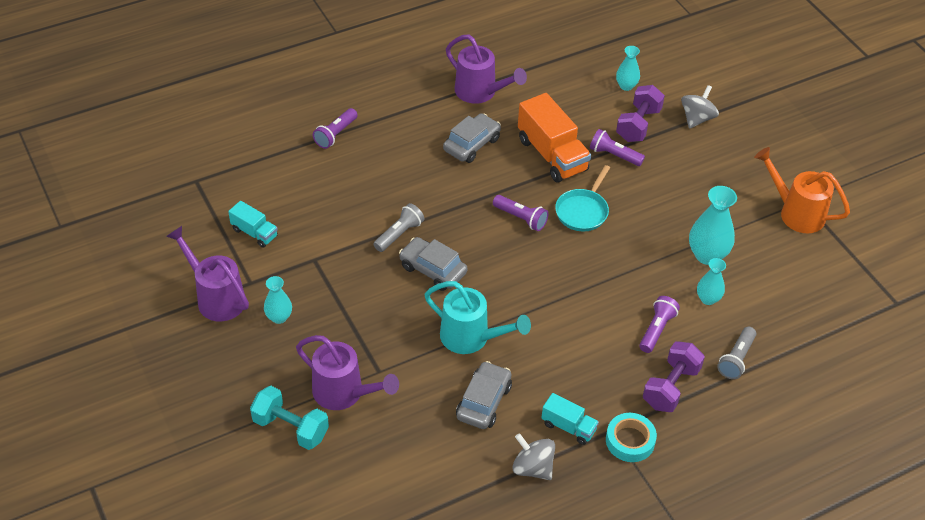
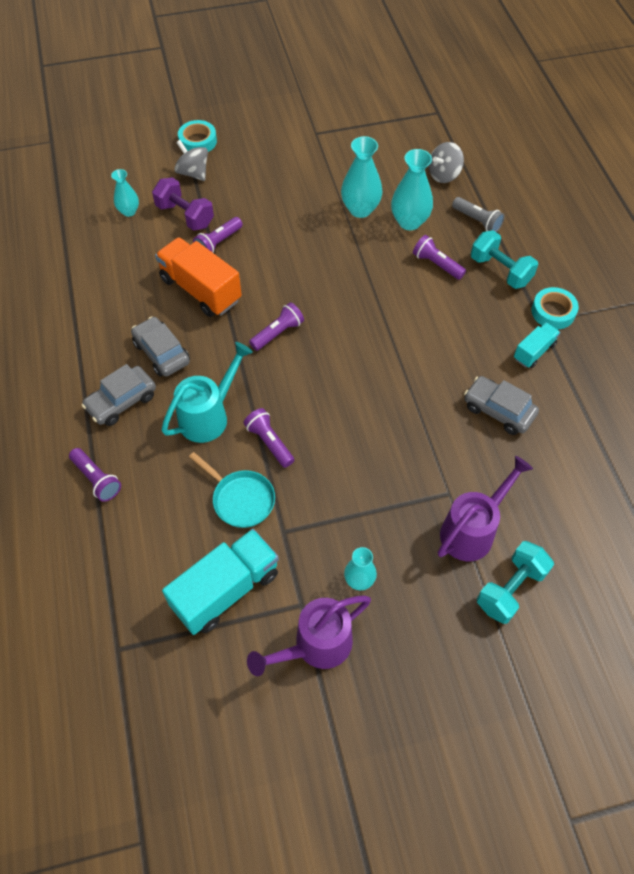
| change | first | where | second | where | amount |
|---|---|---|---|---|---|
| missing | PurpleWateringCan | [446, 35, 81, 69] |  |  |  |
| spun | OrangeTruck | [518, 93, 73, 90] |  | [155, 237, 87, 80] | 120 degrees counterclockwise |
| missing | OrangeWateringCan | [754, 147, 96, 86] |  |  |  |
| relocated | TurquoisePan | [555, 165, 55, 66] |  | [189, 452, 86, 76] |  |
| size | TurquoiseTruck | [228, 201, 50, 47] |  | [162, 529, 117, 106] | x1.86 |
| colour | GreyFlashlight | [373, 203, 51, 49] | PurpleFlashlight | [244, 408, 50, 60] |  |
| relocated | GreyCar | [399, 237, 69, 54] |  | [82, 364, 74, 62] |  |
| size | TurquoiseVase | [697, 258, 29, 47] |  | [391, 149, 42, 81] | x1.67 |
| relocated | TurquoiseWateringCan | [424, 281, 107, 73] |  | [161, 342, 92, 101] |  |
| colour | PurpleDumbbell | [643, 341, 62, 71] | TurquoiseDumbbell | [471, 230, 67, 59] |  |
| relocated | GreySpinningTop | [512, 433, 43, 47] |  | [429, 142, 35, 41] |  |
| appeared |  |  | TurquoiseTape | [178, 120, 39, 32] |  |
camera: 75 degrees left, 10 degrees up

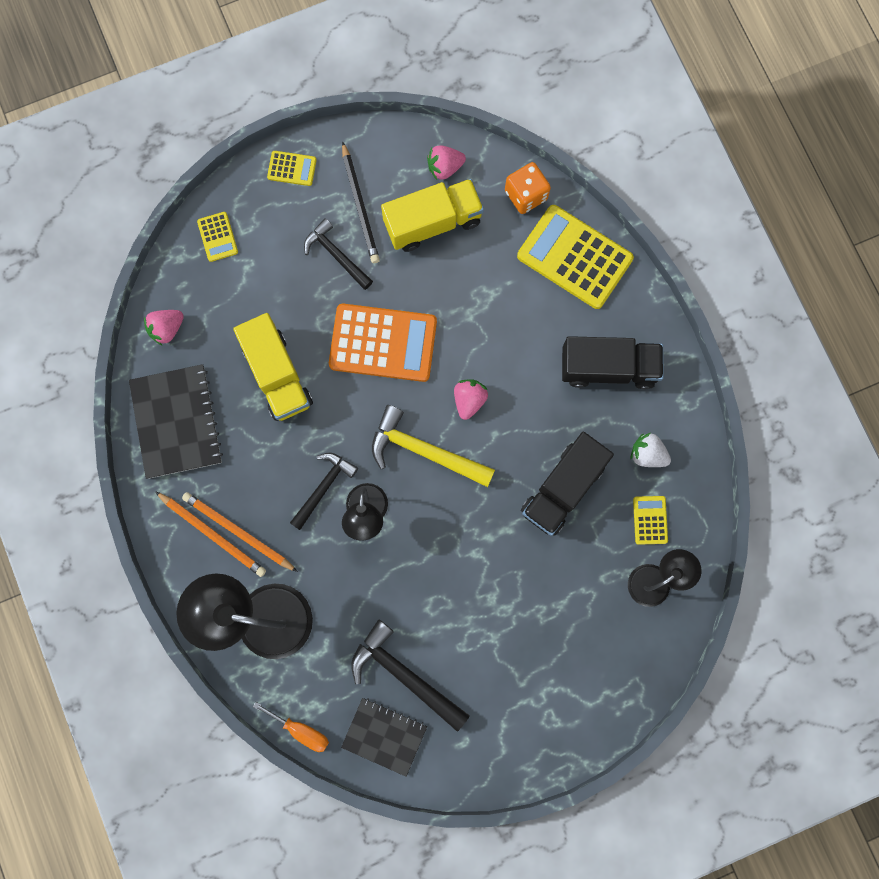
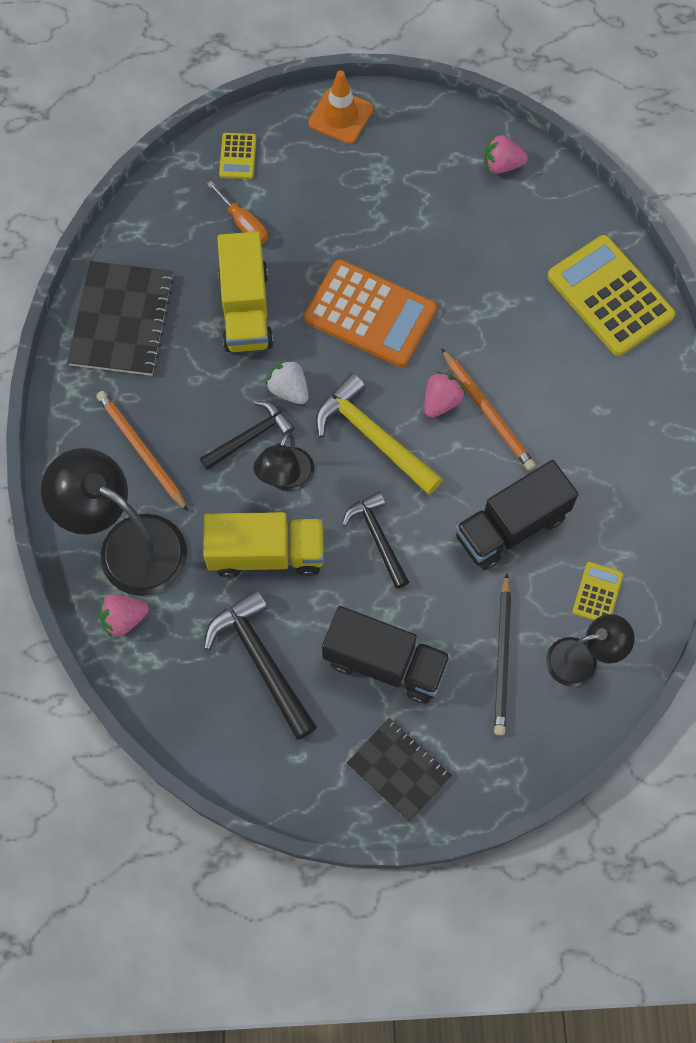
| change | first | where | second | where | amount |
|---|---|---|---|---|---|
| relocated | BlackPencil | [342, 141, 38, 122] |  | [494, 573, 17, 163] |  |
| exchanged | YellowCalculator | [267, 151, 50, 35] | OrangeTrafficCone | [308, 70, 65, 74] |  |
| missing | OrangeDice | [505, 162, 46, 52] |  |  |  |
| relocated | YellowTruck | [381, 179, 103, 73] |  | [203, 512, 121, 66] |  |
| relocated | BlackHammer | [304, 218, 69, 72] |  | [342, 492, 67, 97] |  |
| relocated | PinkStrawberry | [144, 310, 40, 36] |  | [99, 595, 50, 42] |  |
| relocated | BlackTruck | [562, 336, 102, 53] |  | [322, 606, 129, 98] |  |
| relocated | WhiteStrawberry | [631, 433, 40, 34] |  | [266, 359, 42, 45] |  |
| relocated | OrangePencil | [155, 491, 111, 86] |  | [441, 348, 95, 122] |  |
| relocated | BlackNotebook | [341, 698, 86, 79] |  | [347, 718, 105, 104] |  |
| relocated | OrangeScrewdriver | [253, 702, 76, 50] |  | [207, 181, 61, 63] |  |
camera: 20 degrees right, 10 degrees down

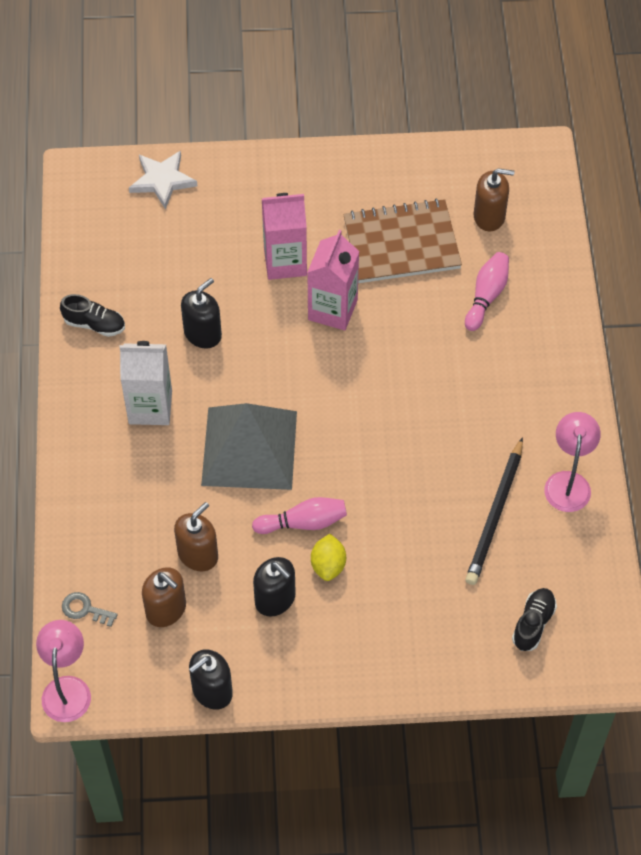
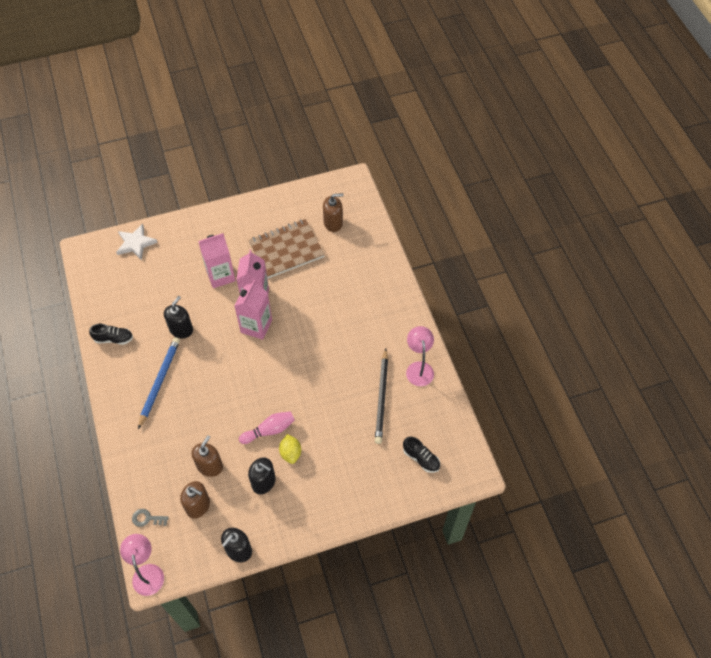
| change | first | where | second | where | amount |
|---|---|---|---|---|---|
| missing | PinkBowlingPin | [465, 252, 44, 79] |  |  |  |
| exchanged | WhiteCarton | [119, 341, 53, 84] | BluePencil | [138, 337, 42, 92] |  |
| missing | GreyPyramid | [201, 403, 96, 87] |  |  |  |
| spun | BlackShoe | [512, 588, 45, 63] |  | [403, 437, 37, 36] | 120 degrees clockwise |
| appeared |  |  | PinkCarton | [234, 280, 38, 60] |  |
camera: 15 degrees left, 0 degrees up

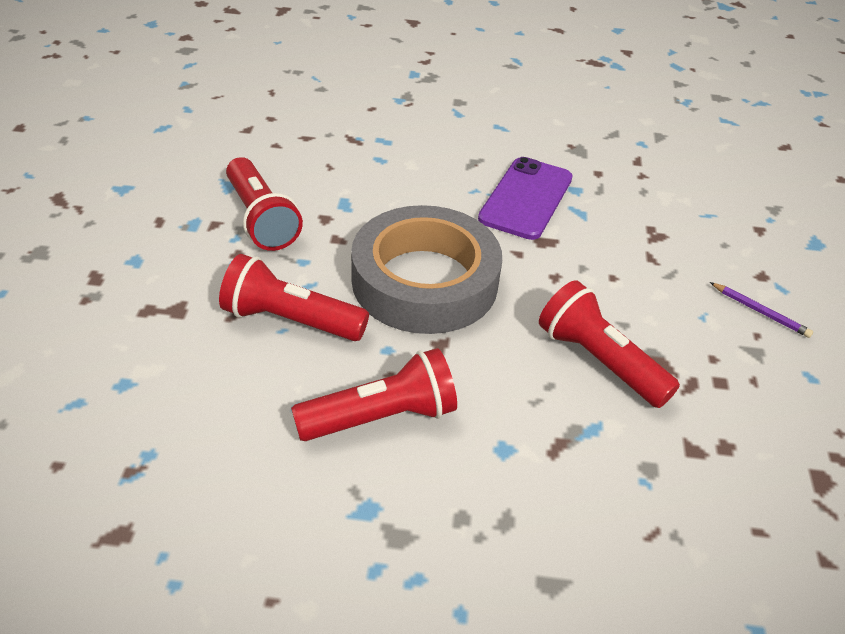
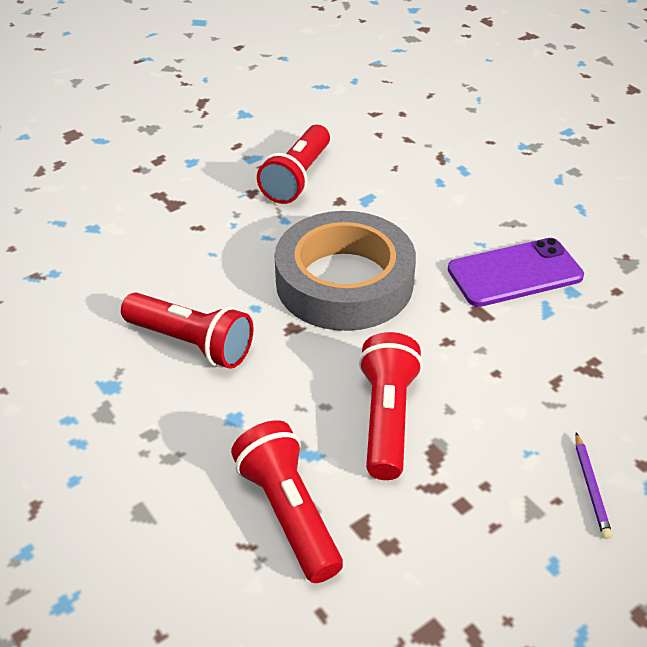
| change | first | where | second | where | amount |
|---|---|---|---|---|---|
| relocated | RedFlashlight | [219, 254, 150, 87] |  | [231, 420, 112, 163] |  |
camera: 50 degrees right, 0 degrees up

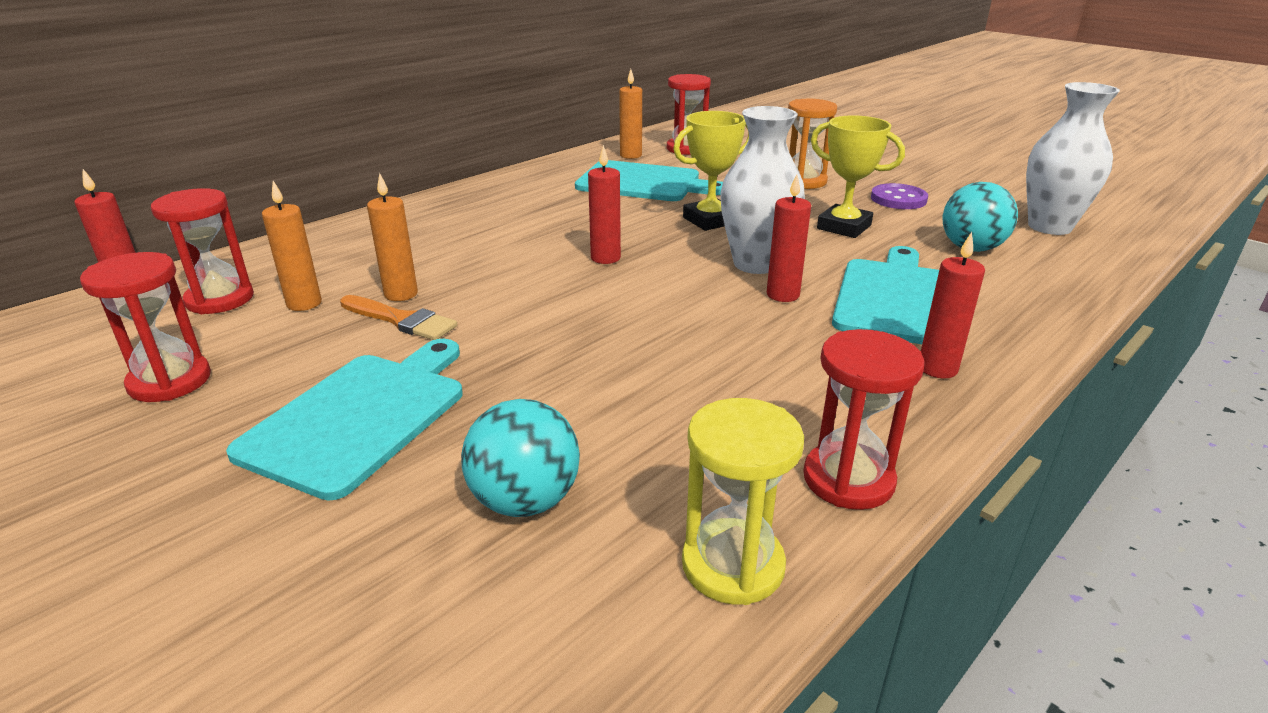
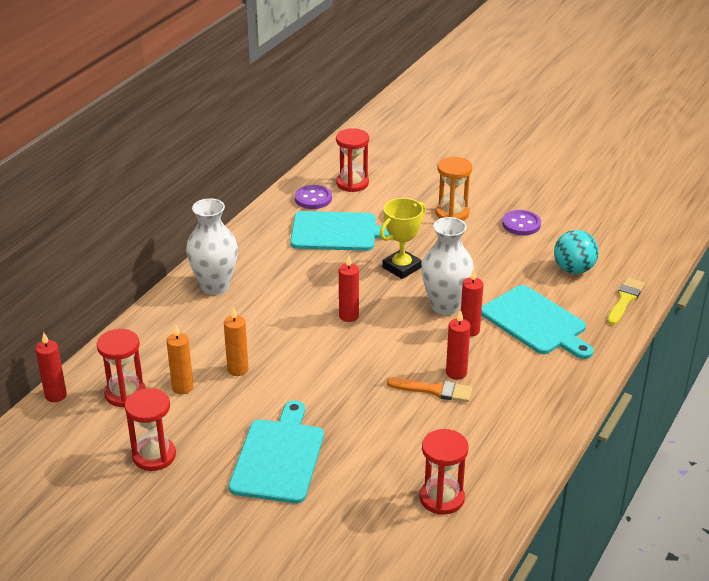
| change | first | where | second | where | amount |
|---|---|---|---|---|---|
| exchanged | OrangeCandle | [619, 69, 23, 90] | PurpleButton | [295, 185, 37, 24] |  |
| relocated | WhiteVase | [1026, 82, 94, 153] |  | [186, 198, 52, 97] |  |
| missing | YellowTrophy | [811, 115, 94, 123] |  |  |  |
| relocated | RedCandle | [921, 232, 64, 146] |  | [446, 310, 24, 70] |  |
| spun | TurquoiseCuttingBoard | [832, 246, 107, 98] |  | [481, 285, 113, 74] | 135 degrees clockwise |
| relocated | OrangeBrush | [340, 295, 117, 45] |  | [387, 378, 85, 24] |  |
| relocated | RedHourglass | [803, 329, 122, 181] |  | [420, 429, 48, 86] |  |
| missing | YellowHourglass | [682, 398, 122, 207] |  |  |  |
| missing | TurquoiseBall | [461, 399, 119, 118] |  |  |  |
| appeared |  |  | YellowBrush | [607, 277, 38, 48] |  |
camera: 15 degrees left, 5 degrees up

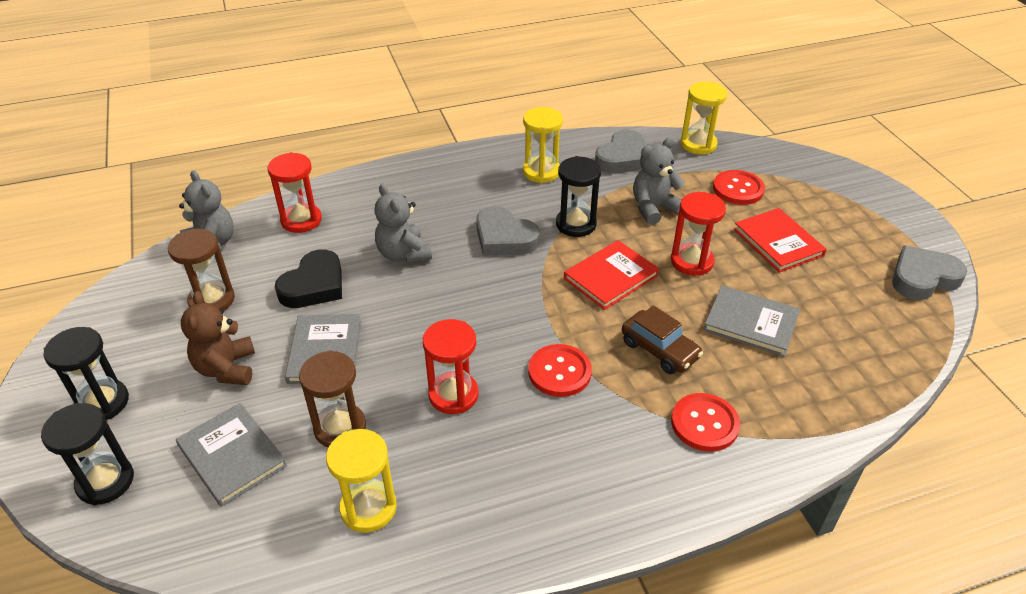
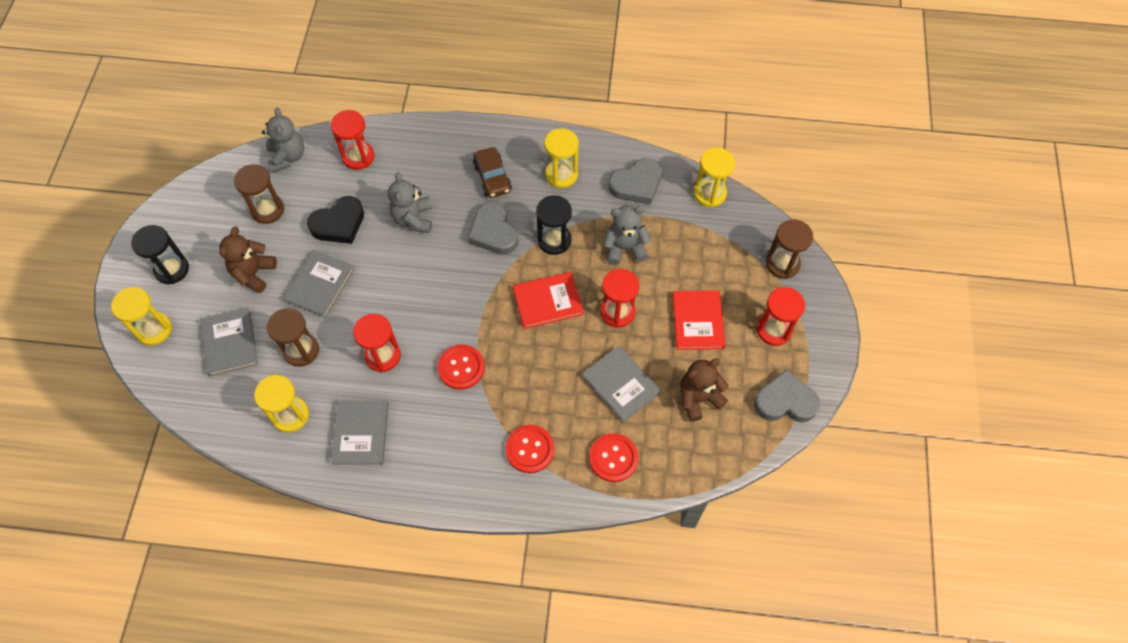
| change | first | where | second | where | amount |
|---|---|---|---|---|---|
| relocated | RedButton | [713, 170, 52, 35] |  | [589, 433, 49, 49] |  |
| relocated | BrownCar | [622, 305, 81, 69] |  | [473, 147, 39, 51] |  |
| colour | BlackHourglass | [41, 403, 93, 102] | YellowHourglass | [111, 287, 61, 59] |  |
| appeared |  |  | BrownHourglass | [766, 219, 47, 60] |  |
| appeared |  |  | RedHourglass | [757, 287, 48, 59] |  |
| appeared |  |  | BrownTeddyBear | [680, 359, 49, 63] |  |
| appeared |  |  | GreyBook | [331, 400, 58, 65] |  |
camera: 25 degrees right, 20 degrees up

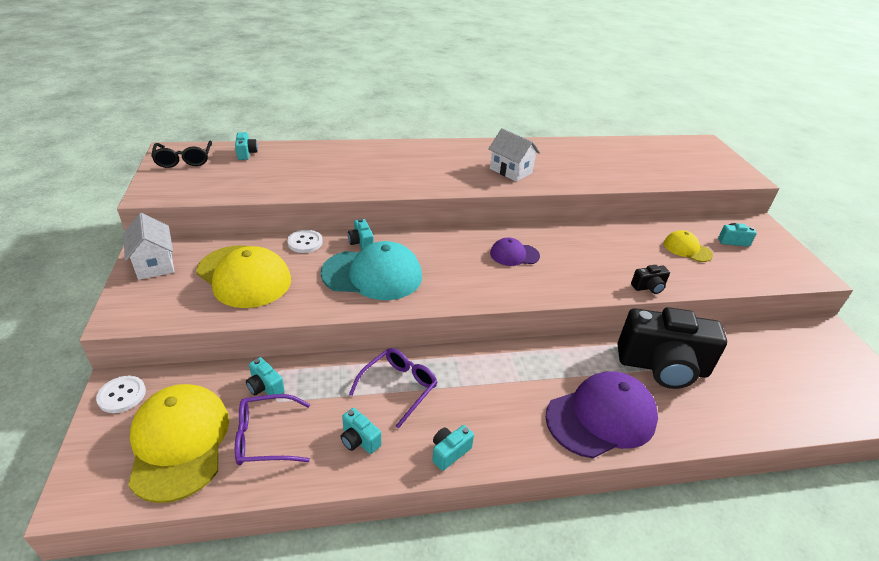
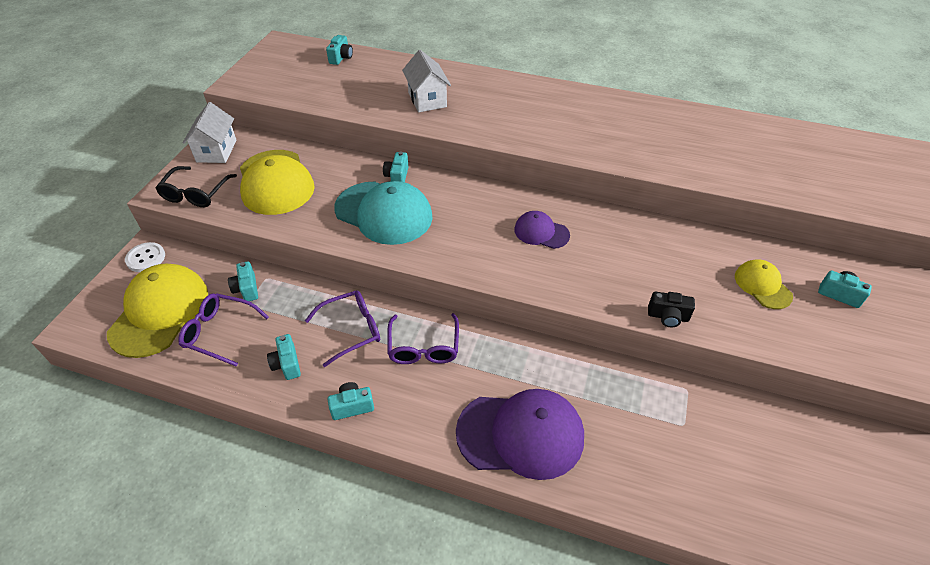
| change | first | where | second | where | amount |
|---|---|---|---|---|---|
| relocated | WhiteHouse | [488, 128, 52, 53] |  | [402, 50, 49, 62] |  |
| relocated | BlackGlasses | [151, 141, 61, 27] |  | [155, 166, 82, 41] |  |
| missing | WhiteButton | [287, 230, 36, 23] |  |  |  |
| missing | BlackCamera | [617, 307, 110, 82] |  |  |  |
| appeared |  |  | PurpleGlasses | [387, 313, 72, 51] |  |
camera: 30 degrees right, 10 degrees up

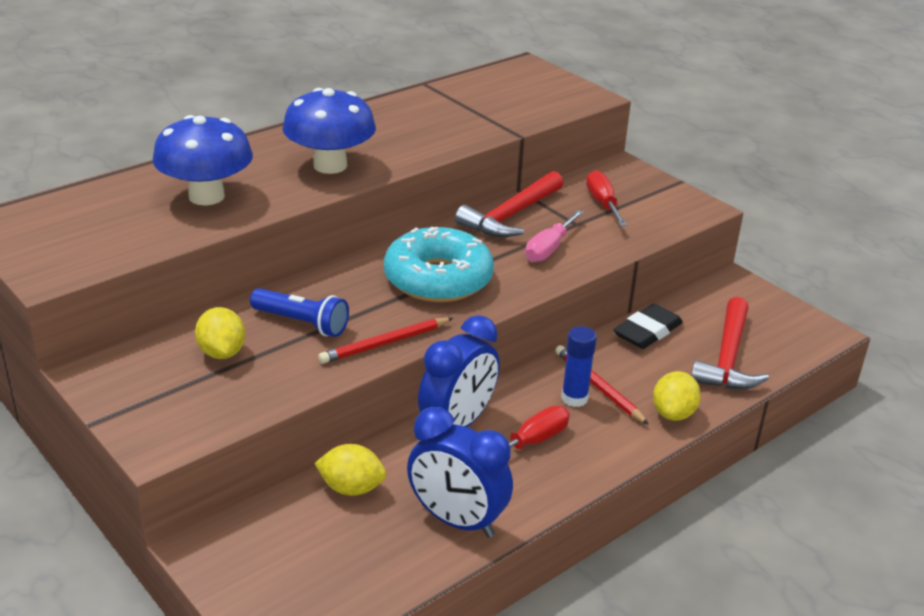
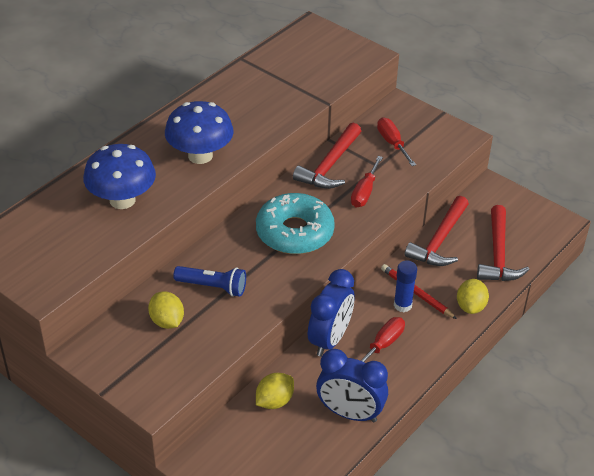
| change | first | where | second | where | amount |
|---|---|---|---|---|---|
| colour | PinkScrewdriver | [525, 210, 59, 52] | RedScrewdriver | [351, 156, 32, 52] |  |
| exchanged | BlackEraser | [613, 304, 70, 45] | RedHammer | [405, 196, 64, 70] |  |
| missing | RedPencil | [318, 317, 135, 47] |  |  |  |
| spun | YellowLemon | [314, 444, 72, 52] |  | [256, 373, 38, 36] | 45 degrees counterclockwise |
camera: 10 degrees left, 10 degrees up

